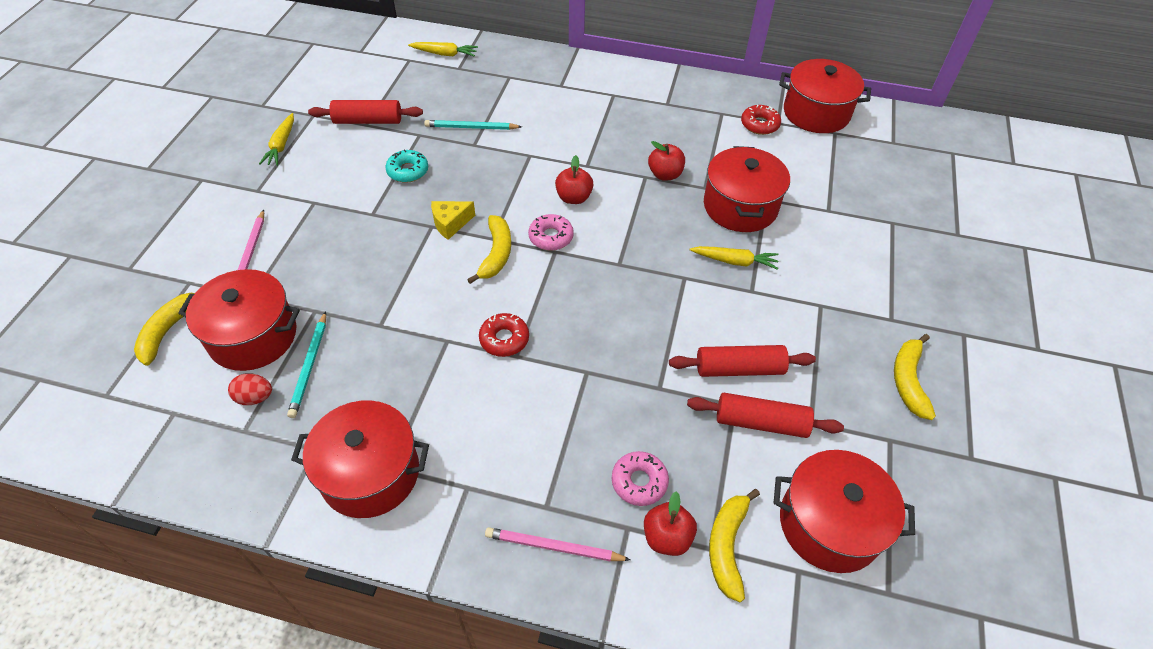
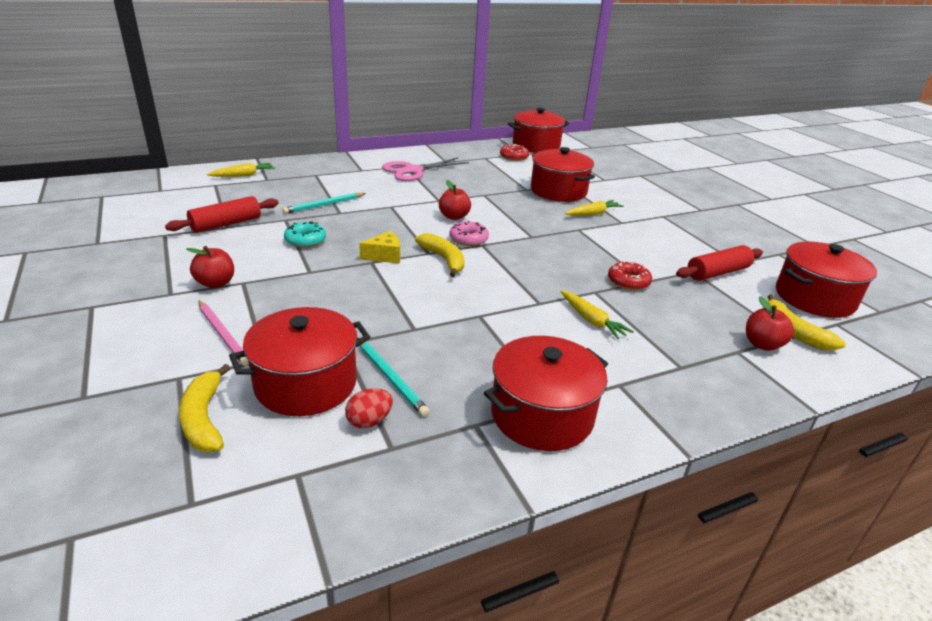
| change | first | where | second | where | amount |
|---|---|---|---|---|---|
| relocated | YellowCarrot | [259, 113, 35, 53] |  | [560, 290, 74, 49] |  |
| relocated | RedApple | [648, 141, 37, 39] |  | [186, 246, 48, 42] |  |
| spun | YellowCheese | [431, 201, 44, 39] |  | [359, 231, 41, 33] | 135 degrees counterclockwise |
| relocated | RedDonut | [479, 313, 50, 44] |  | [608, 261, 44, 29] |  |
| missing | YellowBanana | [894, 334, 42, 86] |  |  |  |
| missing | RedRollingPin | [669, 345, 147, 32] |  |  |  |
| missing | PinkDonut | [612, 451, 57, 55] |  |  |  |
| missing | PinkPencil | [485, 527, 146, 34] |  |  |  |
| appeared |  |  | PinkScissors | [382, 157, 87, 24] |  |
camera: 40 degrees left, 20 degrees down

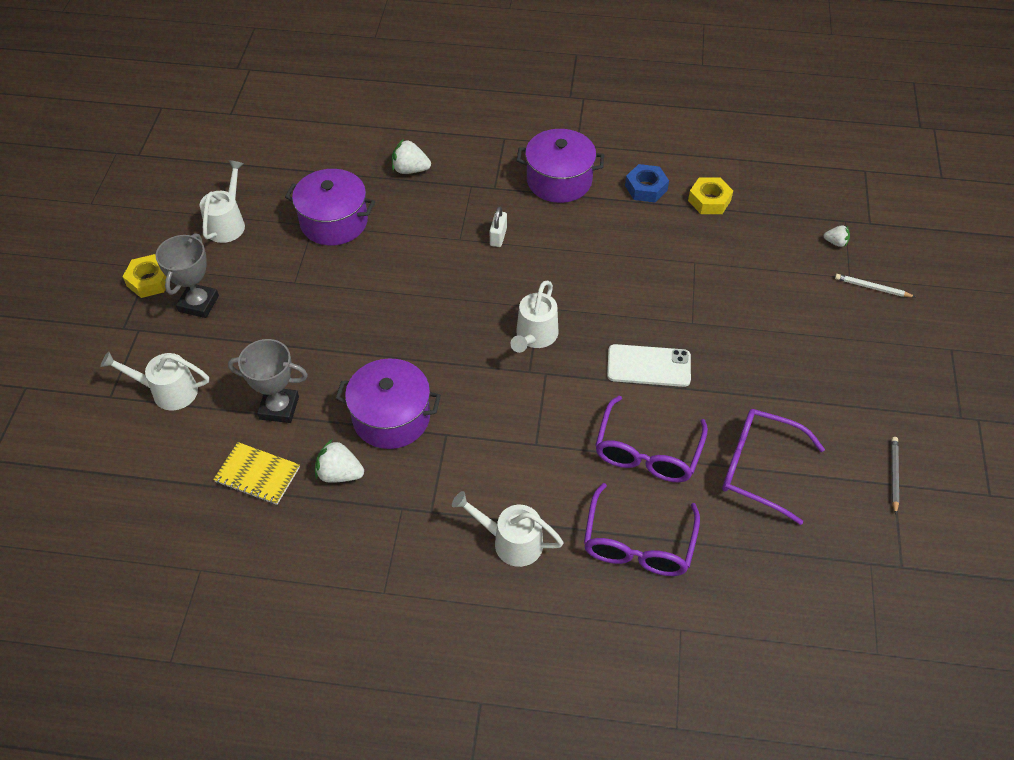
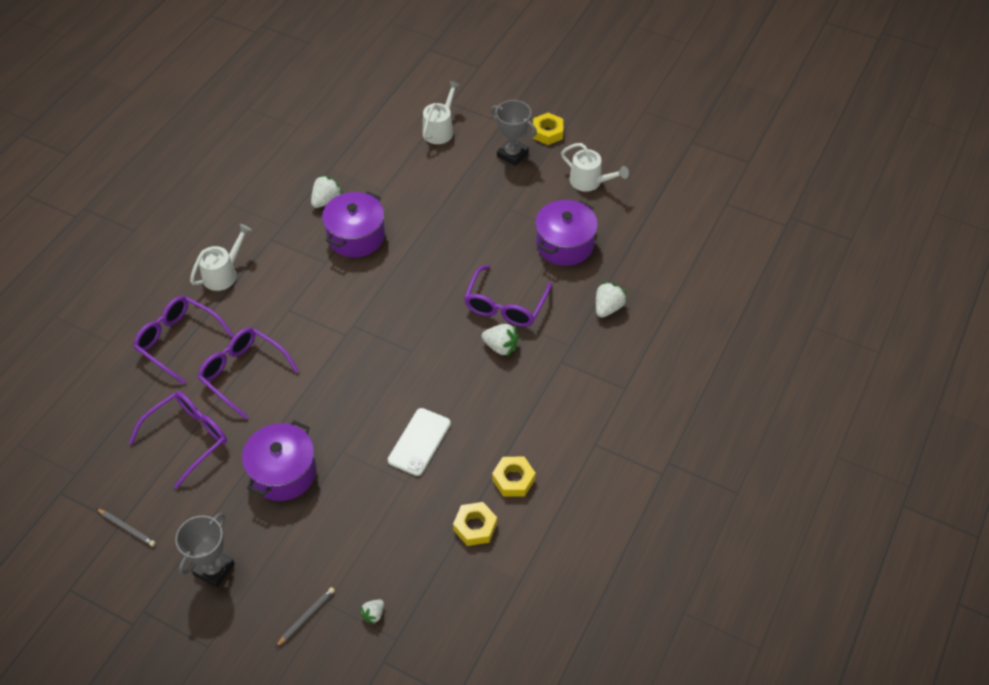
| change | first | where | second | where | amount |
|---|---|---|---|---|---|
| relocated | PurplePot | [517, 129, 87, 74] |  | [242, 420, 75, 81] |  |
| colour | BlueNut | [625, 164, 44, 38] | YellowNut | [492, 457, 44, 40] |  |
| exchanged | WhitePadlock | [490, 206, 17, 41] | WhiteStrawberry | [482, 324, 37, 32] |  |
| colour | WhitePencil | [835, 274, 80, 23] | GreyPencil | [276, 587, 59, 60] |  |
| missing | WhiteWateringCan | [511, 281, 47, 72] |  |  |  |
| relocated | GreyTrophy | [228, 339, 80, 84] |  | [175, 513, 60, 75] |  |
| relocated | WhitePhone | [607, 344, 84, 43] |  | [388, 408, 63, 68] |  |
| missing | YellowNotebook | [213, 442, 87, 63] |  |  |  |
| appeared |  |  | PurpleGlasses | [464, 265, 88, 62] |  |
camera: 110 degrees right, 0 degrees up

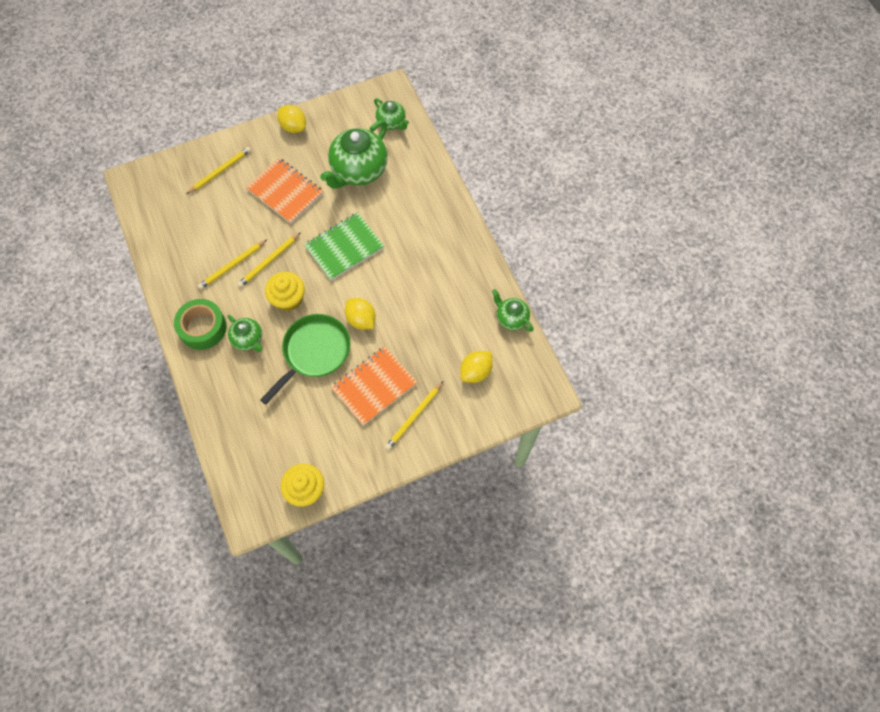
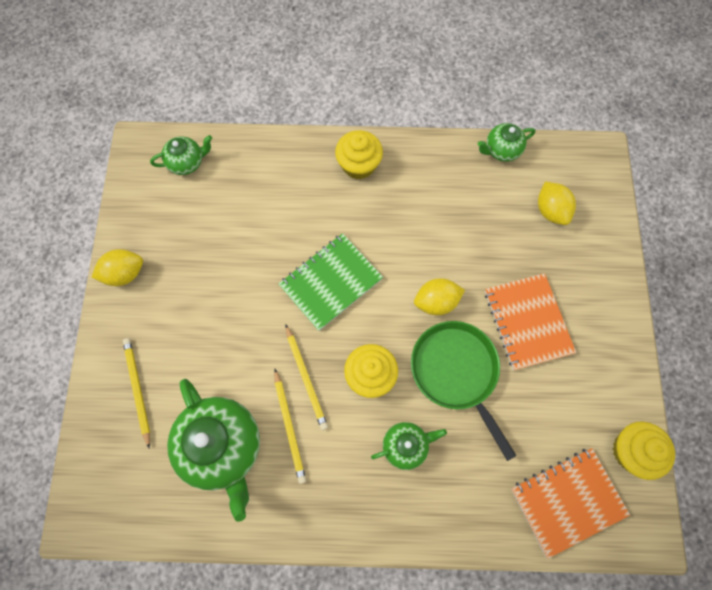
| change | first | where | second | where | amount |
|---|---|---|---|---|---|
| relocated | GreenTeapot | [320, 120, 68, 69] |  | [167, 379, 93, 143] |  |
| relocated | OrangeNotebook | [246, 158, 77, 66] |  | [511, 448, 119, 111] |  |
| spun | GreenNotebook | [304, 212, 80, 69] |  | [279, 233, 104, 98] | 60 degrees clockwise |
| missing | GreenTape | [174, 299, 53, 51] |  |  |  |
| missing | YellowPencil | [385, 381, 58, 69] |  |  |  |
| appeared |  |  | YellowCupcake | [335, 130, 48, 50] |  |
camera: 65 degrees left, 5 degrees up

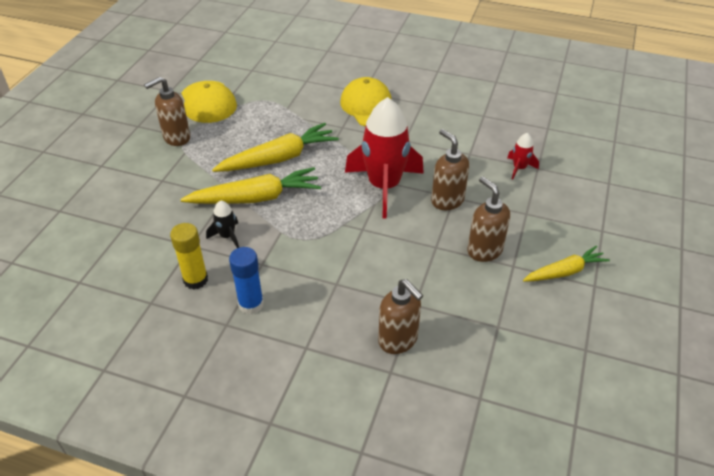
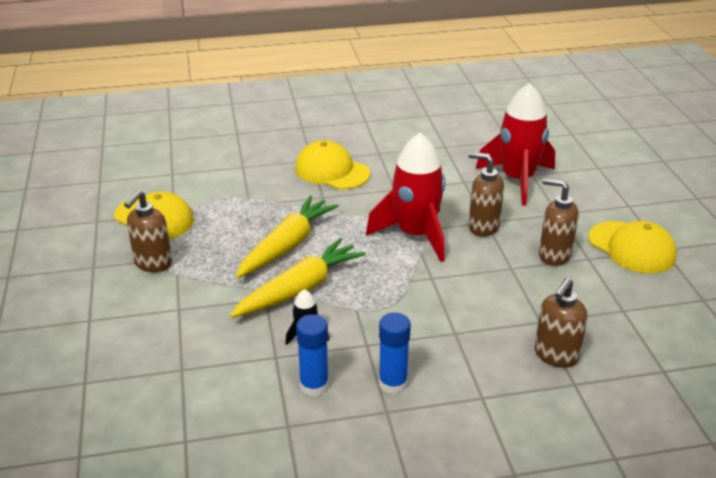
| change | first | where | second | where | amount |
|---|---|---|---|---|---|
| size | RedRocket | [507, 133, 32, 46] |  | [476, 83, 79, 122] | x2.33 |
| colour | YellowGlueStick | [170, 223, 38, 67] | BlueGlueStick | [296, 314, 33, 82] |  |
| exchanged | YellowCarrot | [523, 246, 87, 36] | YellowCap | [588, 221, 89, 53] |  |
| spun | BrownSoapDispenser | [378, 279, 45, 75] |  | [535, 278, 52, 90] | 105 degrees clockwise |
camera: 30 degrees left, 10 degrees down

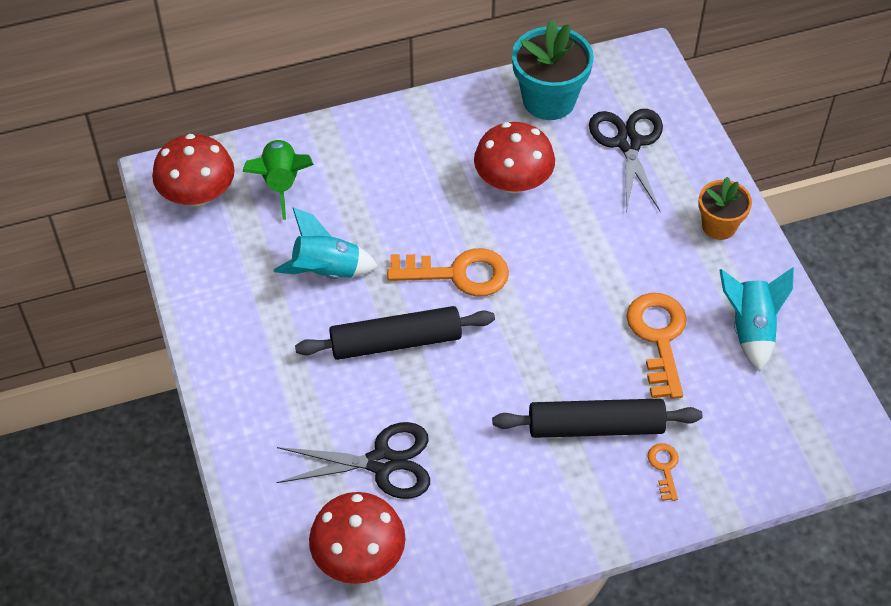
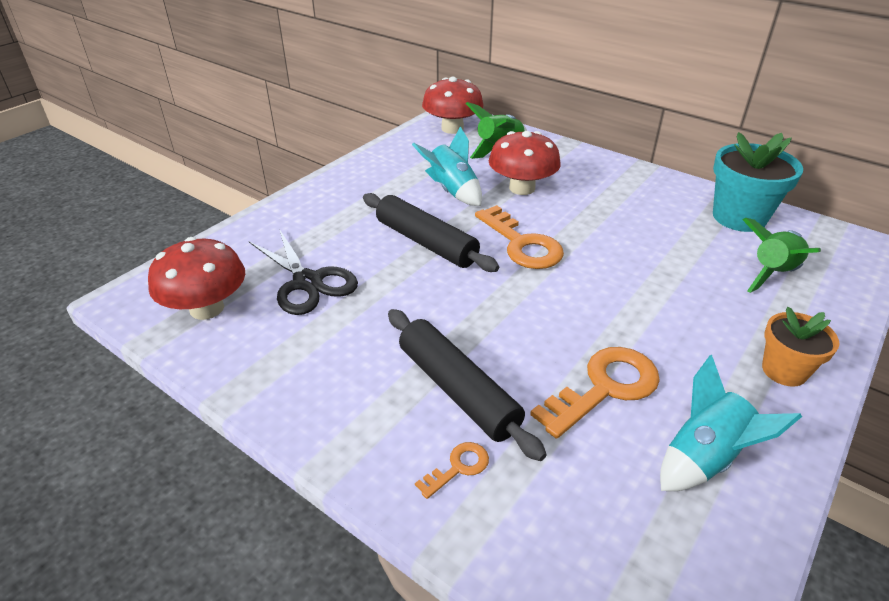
| change | first | where | second | where | amount |
|---|---|---|---|---|---|
| exchanged | BlackScissors | [589, 109, 74, 103] | GreenRocket | [743, 218, 78, 75] |  |
| relocated | RedMushroom | [474, 122, 81, 71] |  | [489, 131, 72, 64] |  |
camera: 55 degrees right, 15 degrees down

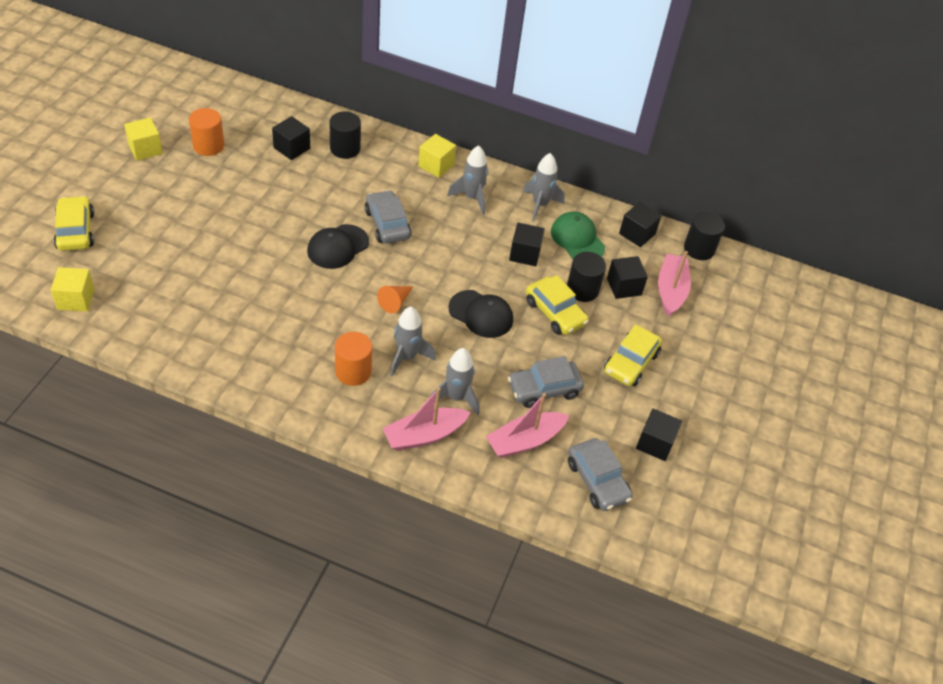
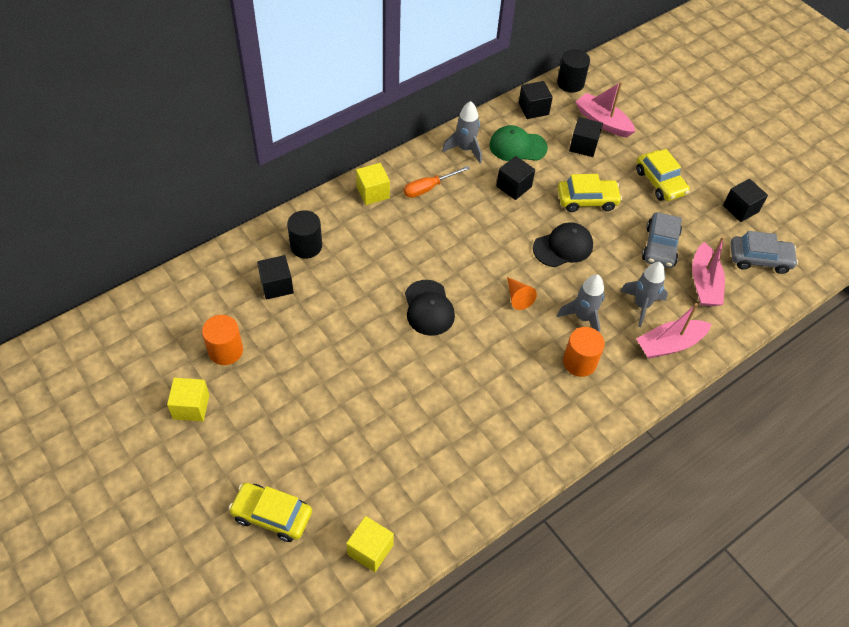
| change | first | where | second | where | amount |
|---|---|---|---|---|---|
| exchanged | GreyRocket | [447, 145, 41, 70] | OrangeScrewdriver | [404, 166, 66, 32] |  |
| missing | GreyCar | [365, 190, 46, 54] |  |  |  |
| missing | BlackCylinder | [567, 252, 39, 50] |  |  |  |
| spun | PinkBoat | [383, 387, 88, 64] |  | [636, 303, 75, 56] | 60 degrees clockwise |
camera: 55 degrees left, 5 degrees up

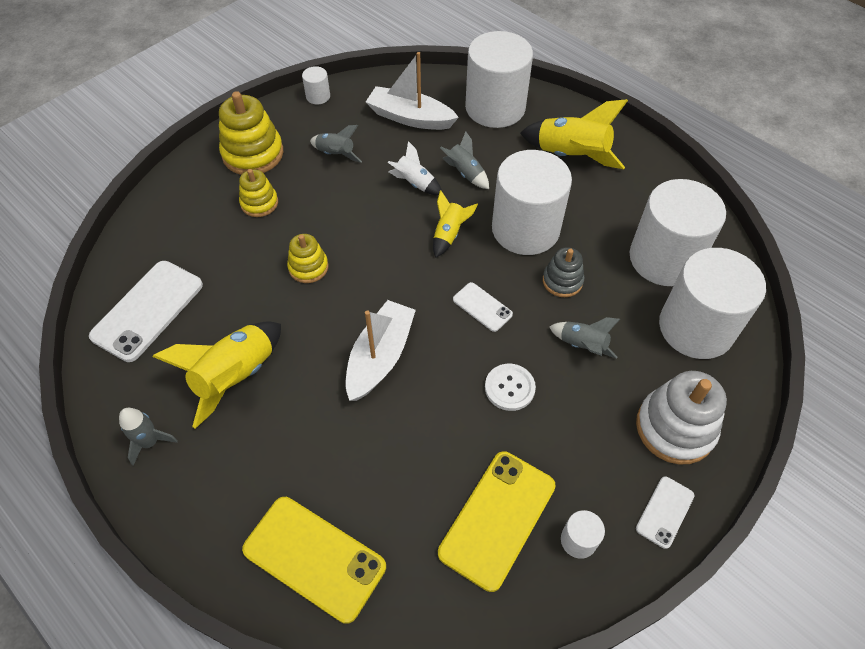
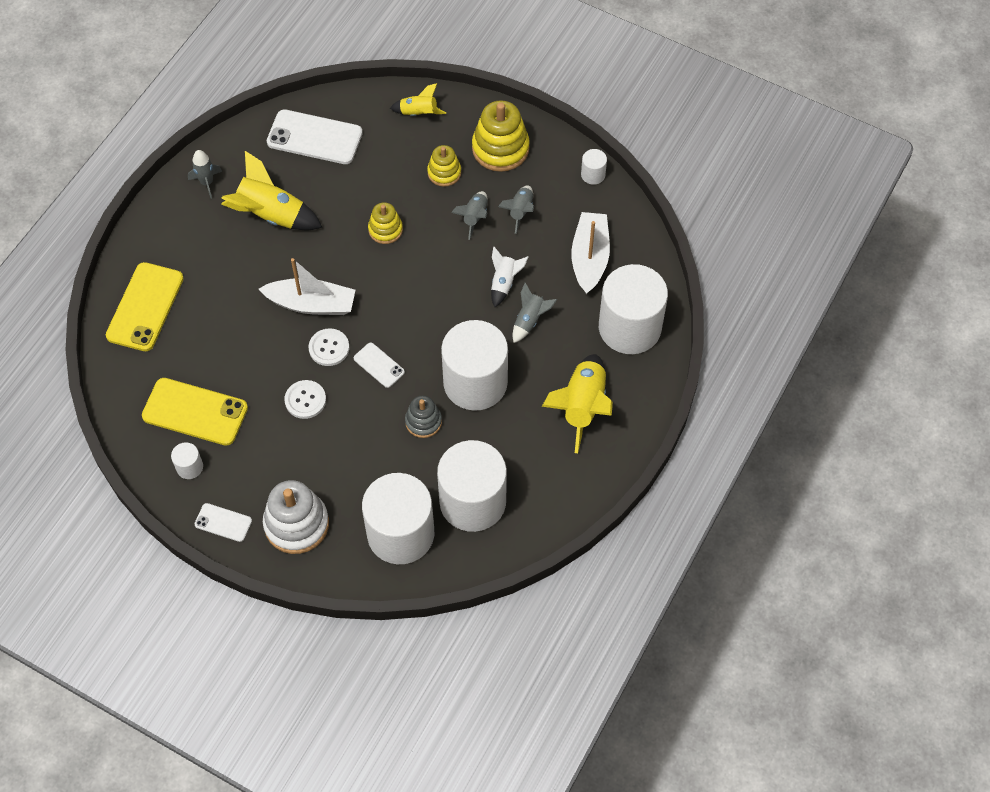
| change | first | where | second | where | amount |
|---|---|---|---|---|---|
| relocated | YellowRocket | [433, 190, 45, 68] |  | [390, 83, 56, 33] |  |
| spun | WhitePhone | [453, 282, 60, 50] |  | [354, 343, 51, 45] | 75 degrees counterclockwise |
| relocated | GreyRocket | [549, 317, 71, 42] |  | [451, 191, 37, 49] |  |
| appeared |  |  | WhiteButton | [309, 328, 40, 38] |  |
camera: 75 degrees right, 5 degrees up

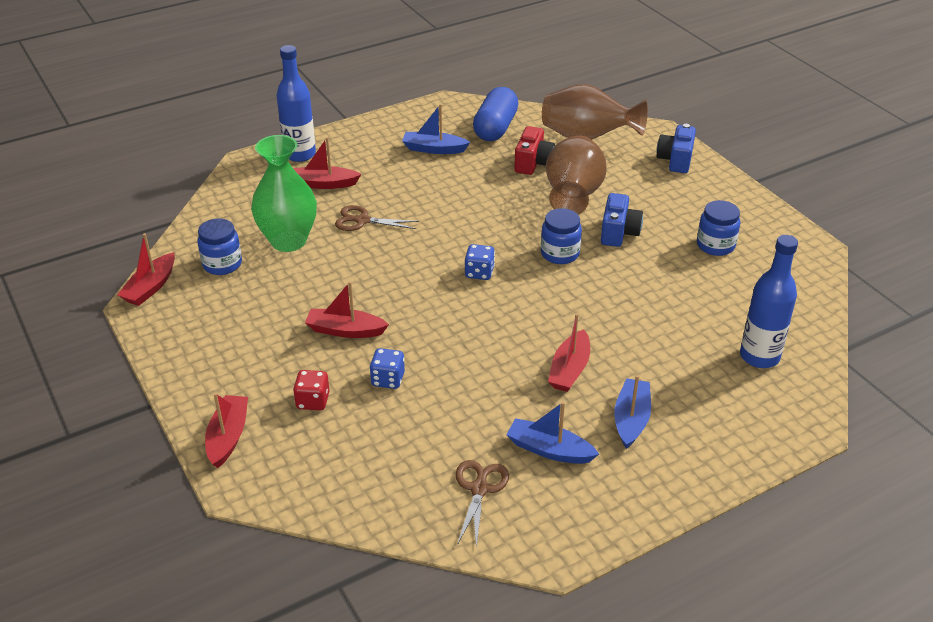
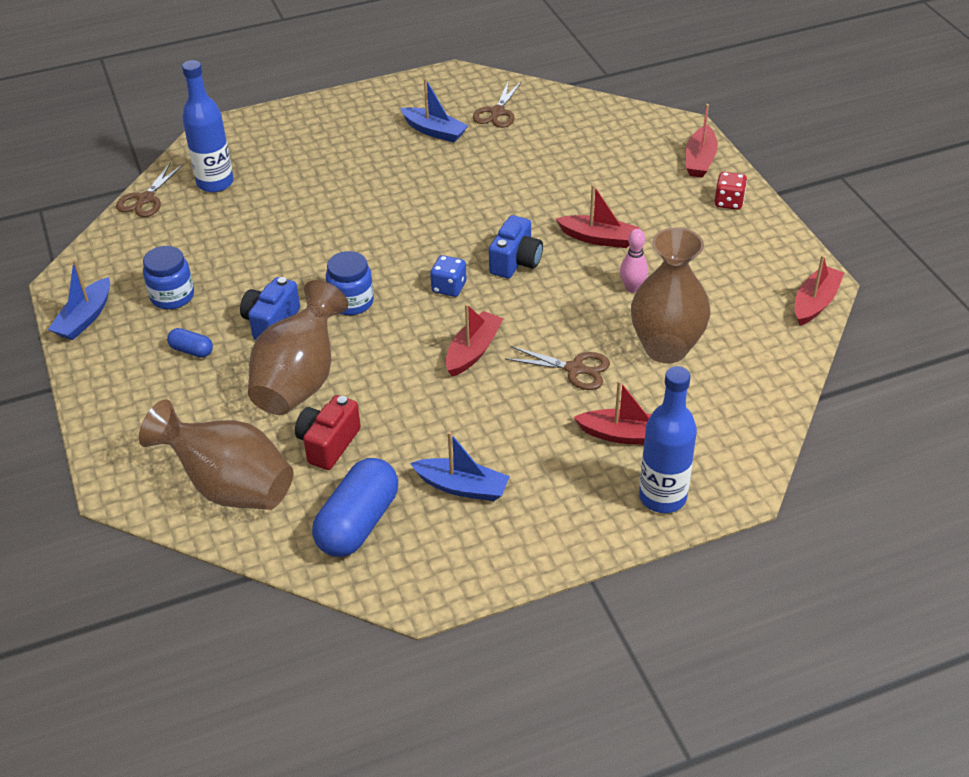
| change | first | where | second | where | amount |
|---|---|---|---|---|---|
| relocated | BlueCamera | [656, 124, 40, 49] |  | [489, 215, 54, 63] |  |
| colour | GreenVase | [251, 135, 66, 117] | BrownVase | [631, 227, 80, 137] |  |
| missing | BlueJar | [197, 218, 45, 57] |  |  |  |
| relocated | RedBoat | [548, 313, 42, 79] |  | [445, 304, 59, 72] |  |
| missing | BlueDice | [370, 348, 35, 41] |  |  |  |
| relocated | RedDice | [293, 370, 36, 40] |  | [714, 172, 33, 38] |  |
| relocated | BlueBoat | [614, 375, 37, 74] |  | [48, 260, 62, 80] |  |
| appeared |  |  | BrownScissors | [116, 162, 67, 55] |  |
| appeared |  |  | PinkBowlingPin | [620, 229, 28, 64] |  |
| appeared |  |  | BlueCapsule | [167, 328, 46, 30] |  |
camera: 170 degrees left, 5 degrees up

